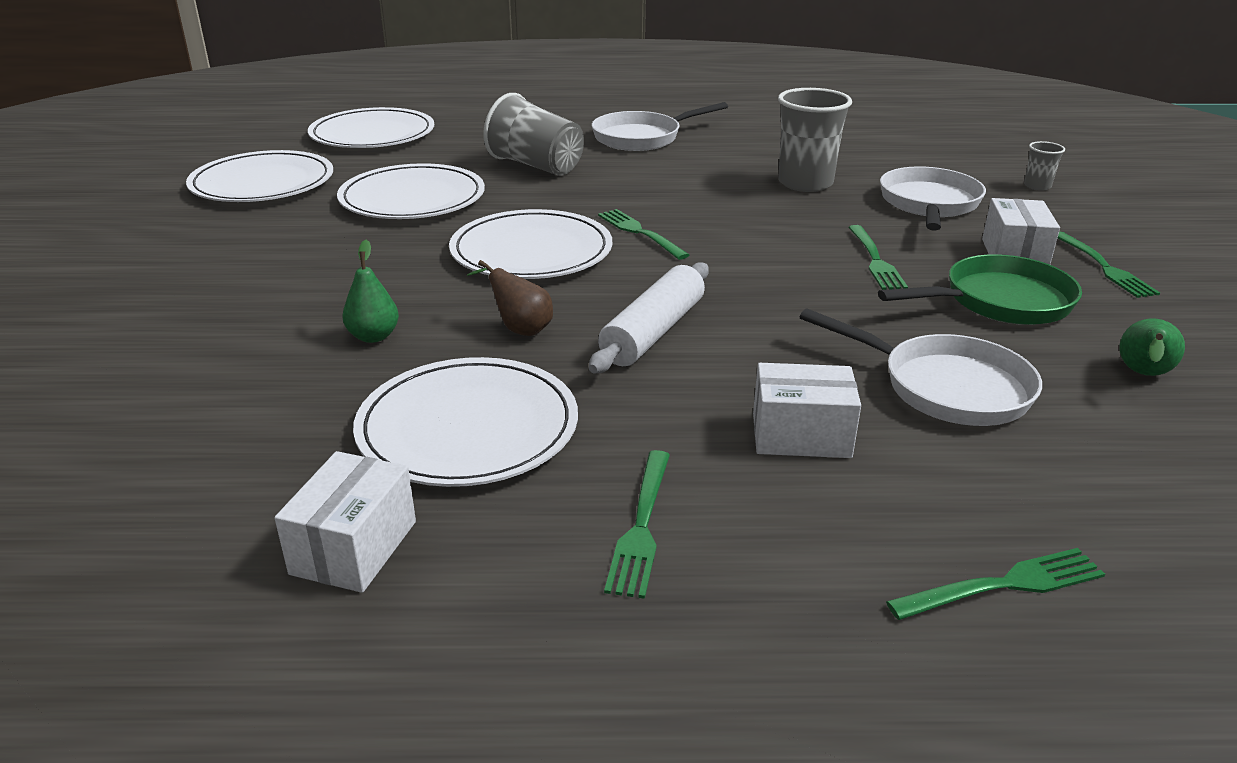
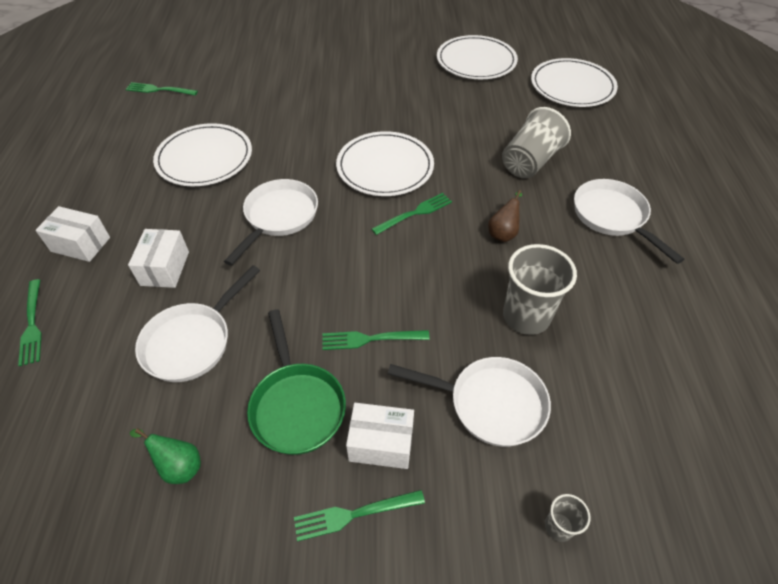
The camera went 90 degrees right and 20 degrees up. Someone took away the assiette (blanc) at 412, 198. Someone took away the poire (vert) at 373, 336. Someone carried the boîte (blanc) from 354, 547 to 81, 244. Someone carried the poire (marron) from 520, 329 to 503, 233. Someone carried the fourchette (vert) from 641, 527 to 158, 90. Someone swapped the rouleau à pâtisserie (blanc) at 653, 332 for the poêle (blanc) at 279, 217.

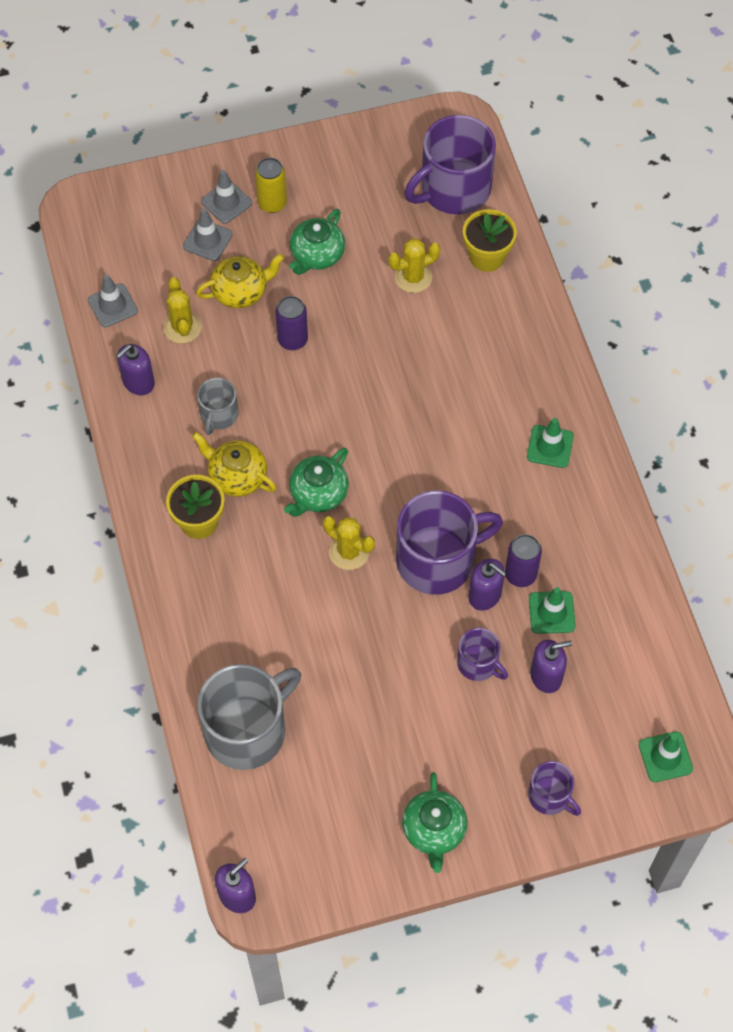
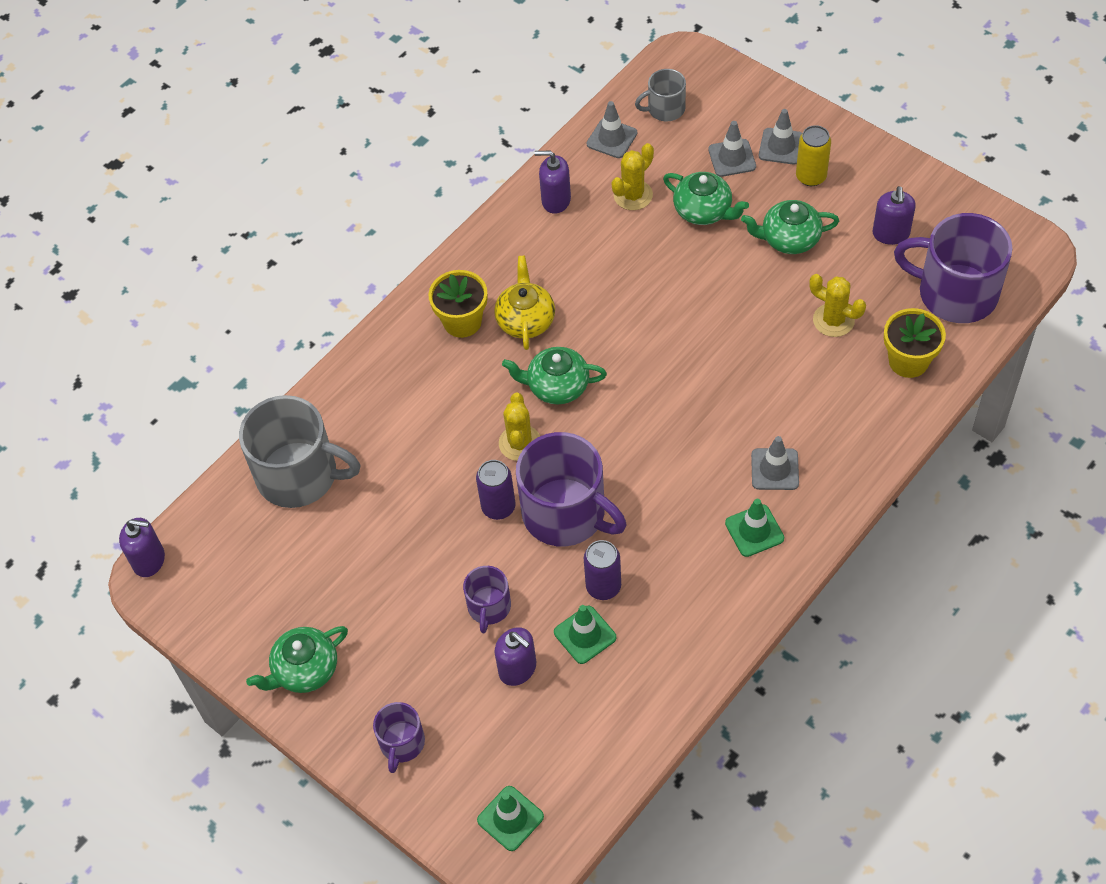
The camera went 60 degrees right and 5 degrees down. Someone put down the cône de chantier (gris) at 775, 469. Someone carried the tasse (gris) from 218, 415 to 665, 109. Someone carried the canette (violet) from 292, 340 to 498, 507. Someone carried the distributeur de savon (violet) from 485, 595 to 891, 234. Someone repainted the théière (jaune) at 241, 291, which became the théière (vert) at 703, 211.

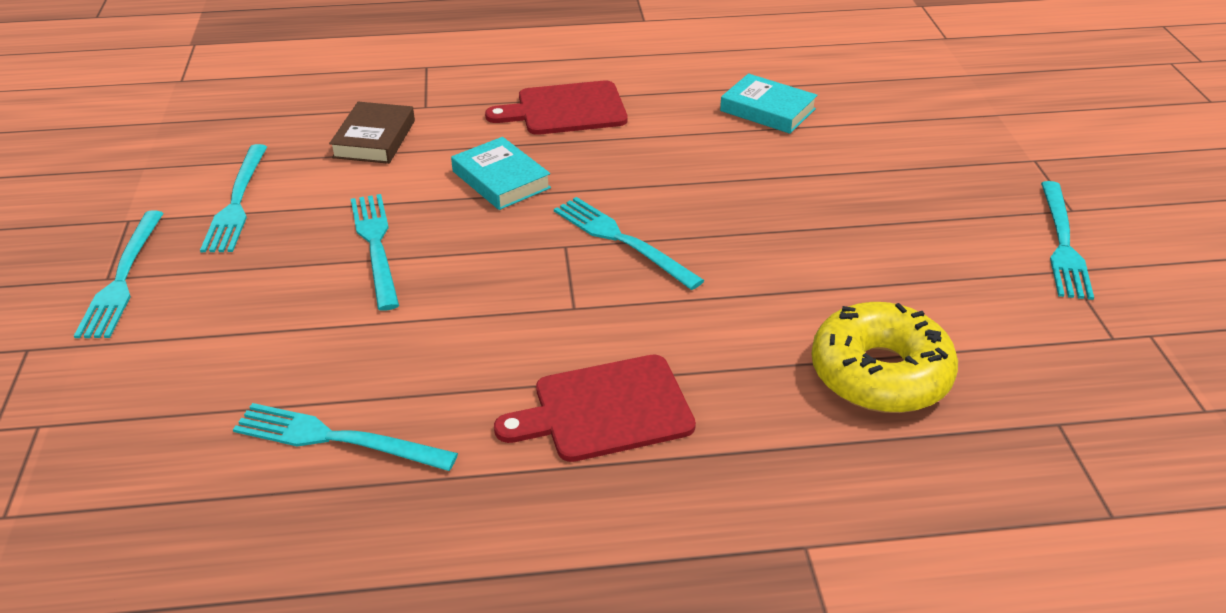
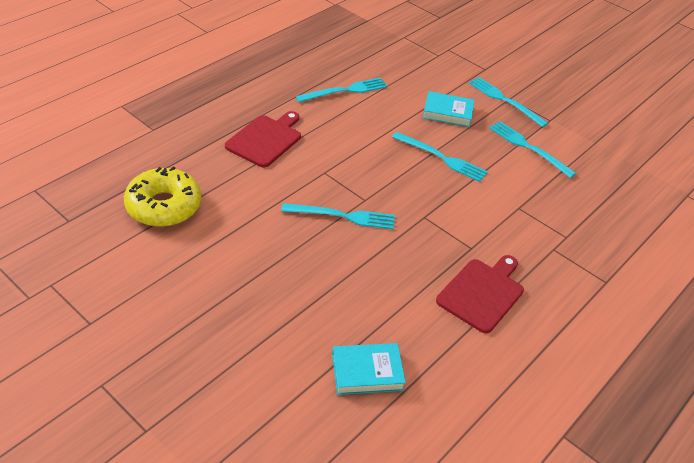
The camera went 135 degrees right and 5 degrees up. Someone took away the livre (marron) at 374, 139. Someone took away the fourchette (turquoise) at 1062, 243. Someone carried the livre (turquoise) from 501, 180 to 448, 112.

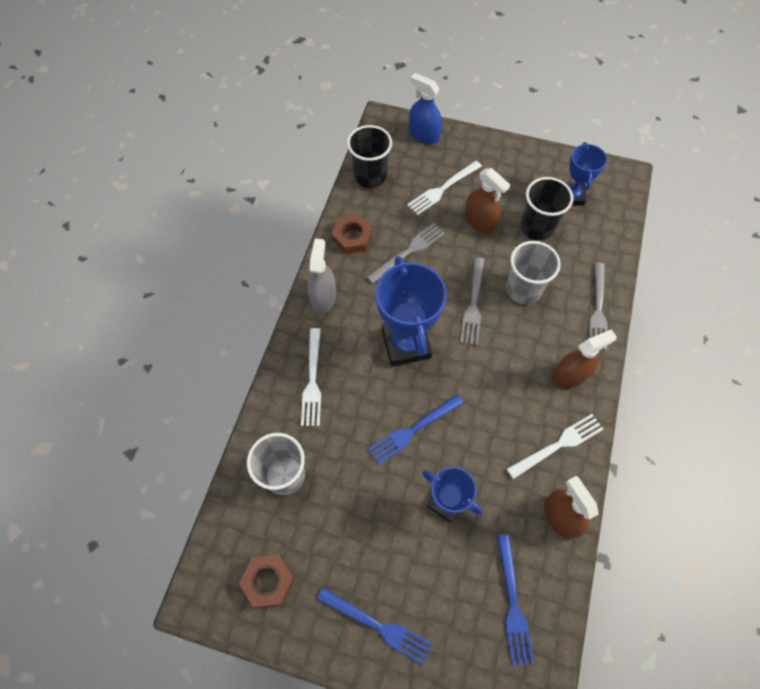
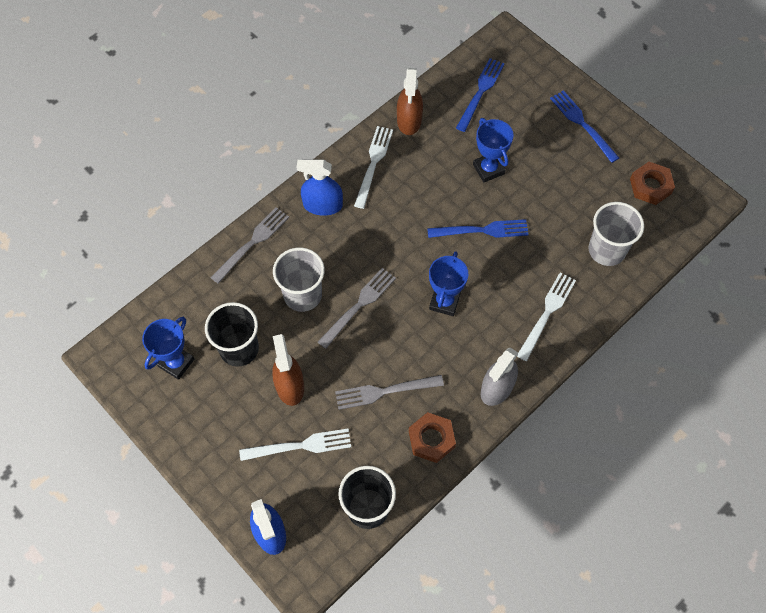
The camera went 150 degrees left and 0 degrees up. Someone repainted the vaporisateur (marron) at 569, 375, which became the vaporisateur (bleu) at 322, 205. Someone rotated the fourchette (blanc) at 558, 444 by 105 degrees clockwise. Someone scaled the trophée (bleu) at 406, 344 by 0.60.

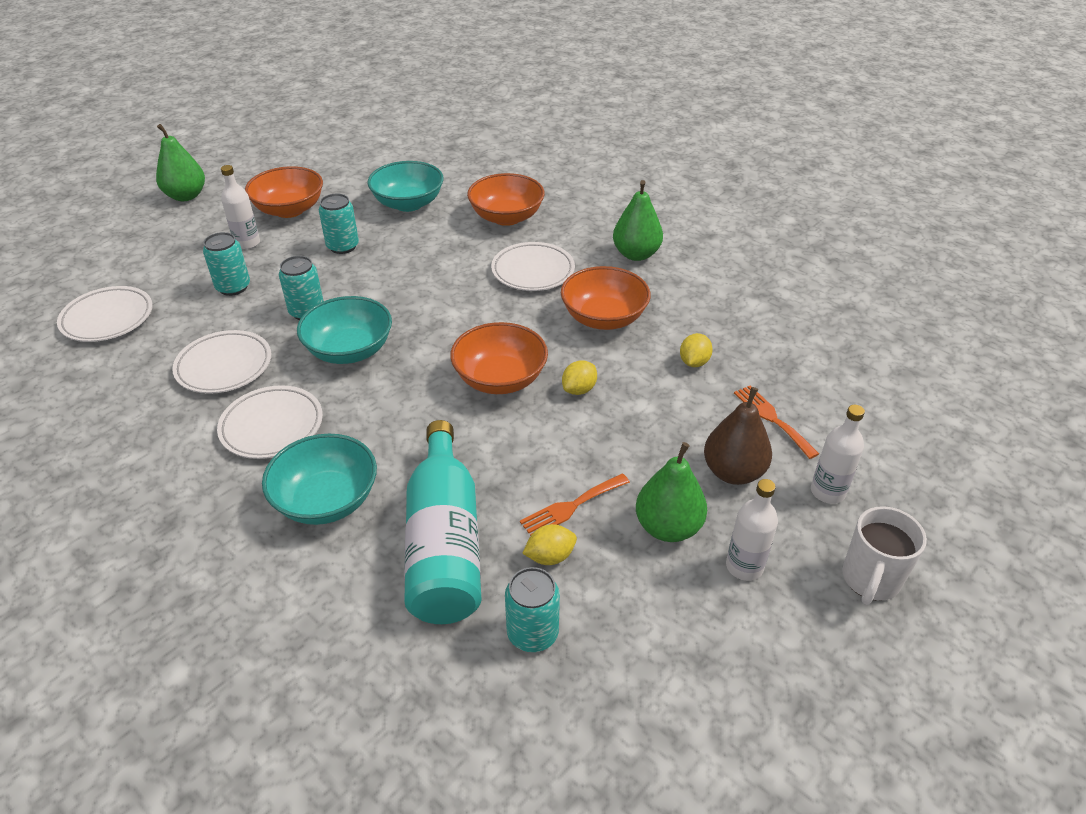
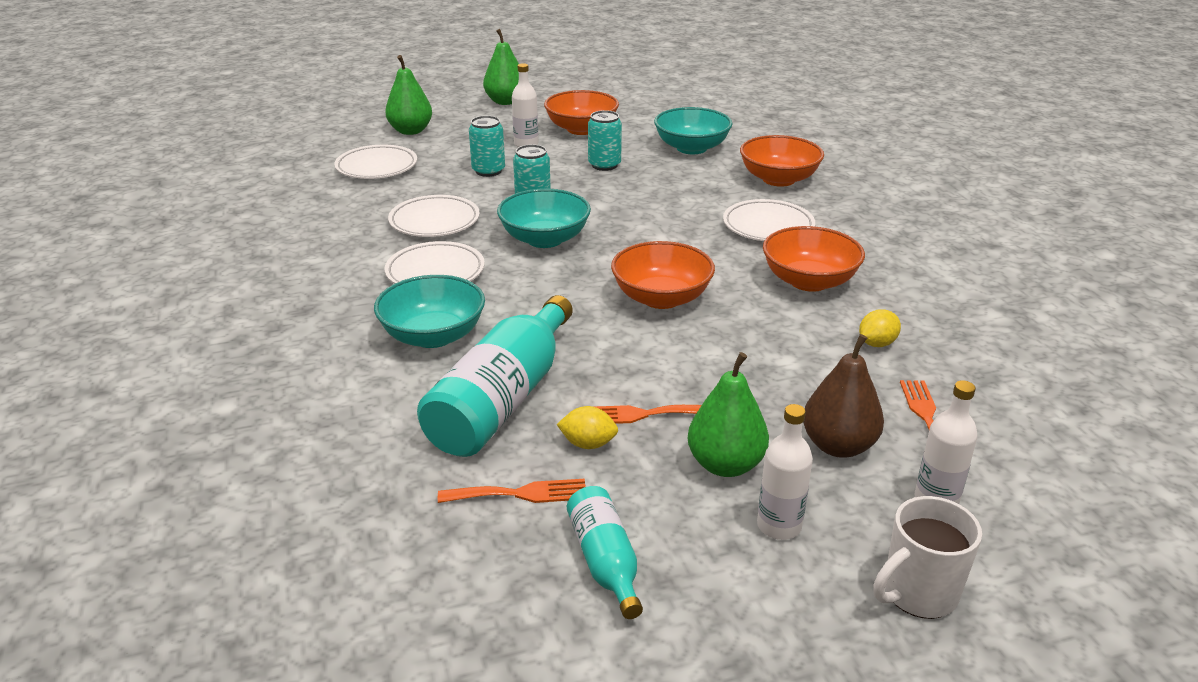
The camera went 30 degrees right and 10 degrees down. Someone took away the citron (jaune) at 579, 389. Someone put down the bouteille (turquoise) at 605, 562. Someone carried the poire (vert) from 636, 254 to 410, 131. Someone swapped the canette (turquoise) at 532, 633 for the fourchette (orange) at 520, 494.

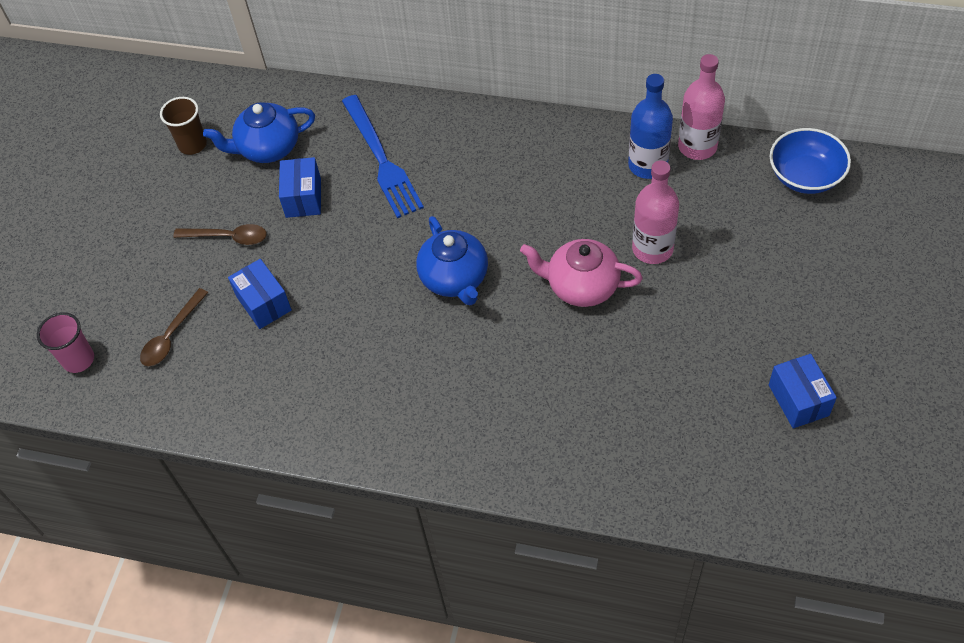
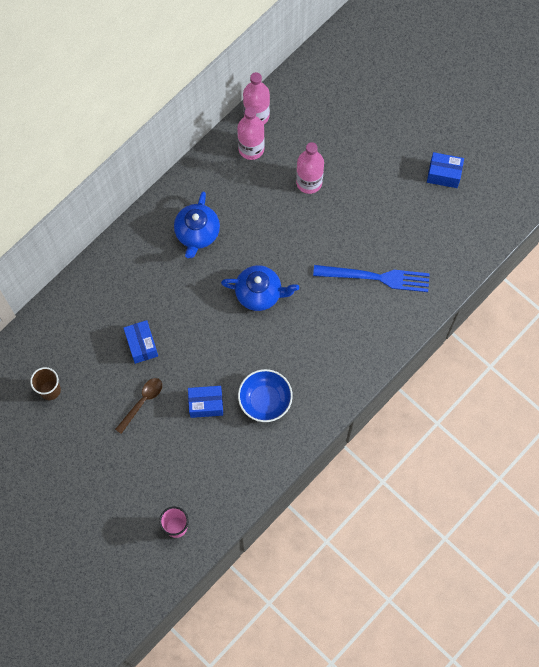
The camera went 65 degrees left and 15 degrees up. Someone took away the cuillère (marron) at 171, 335. Someone took away the théière (rose) at 581, 286. Someone carried the théière (bleu) from 268, 148 to 197, 233. Someone carried the fourchette (bleu) from 381, 159 to 376, 277. Someone carried the bol (bleu) from 805, 176 to 265, 400. Someone repainted the bouteille (bleu) at 647, 165, which became the bouteille (rose) at 251, 148. Someone rotated the boîte (bleu) at 303, 198 by 45 degrees clockwise.

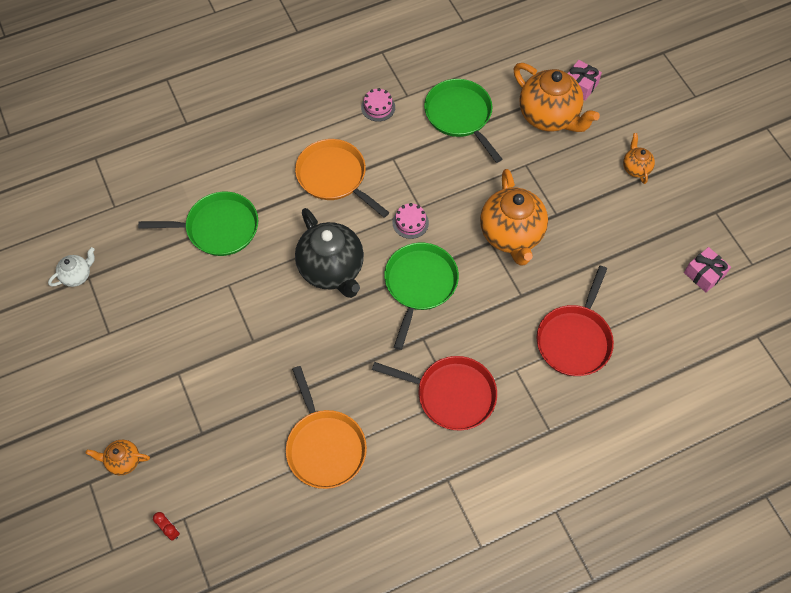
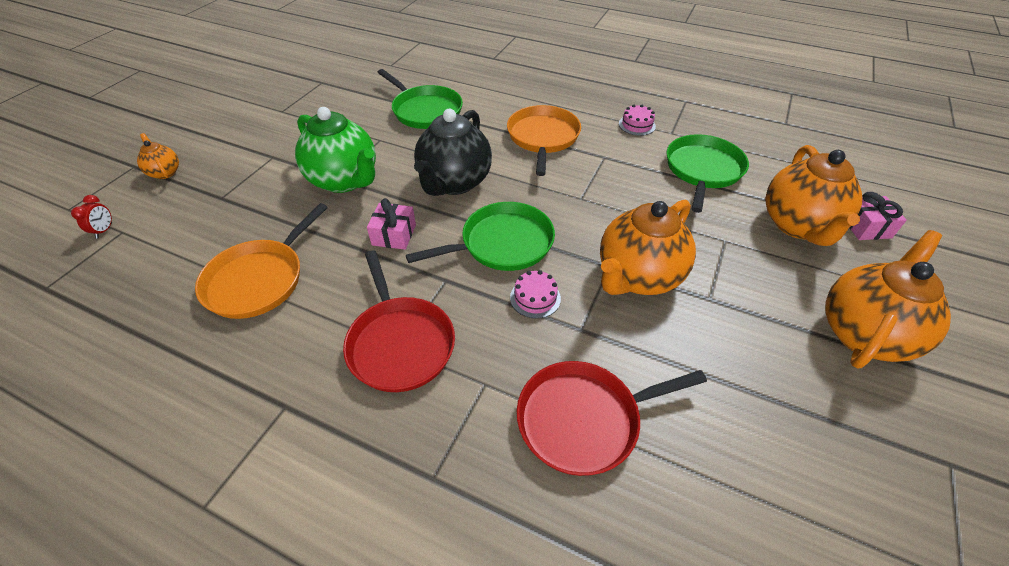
The camera went 50 degrees right and 15 degrees down. Someone took away the théière (blanc) at 77, 276. Someone put down the théière (vert) at 345, 180. Someone carried the gâteau (rose) from 410, 222 to 535, 298. Someone carried the cadeau (rose) from 704, 274 to 394, 235. Someone scaled the théière (orange) at 635, 168 by 2.09.

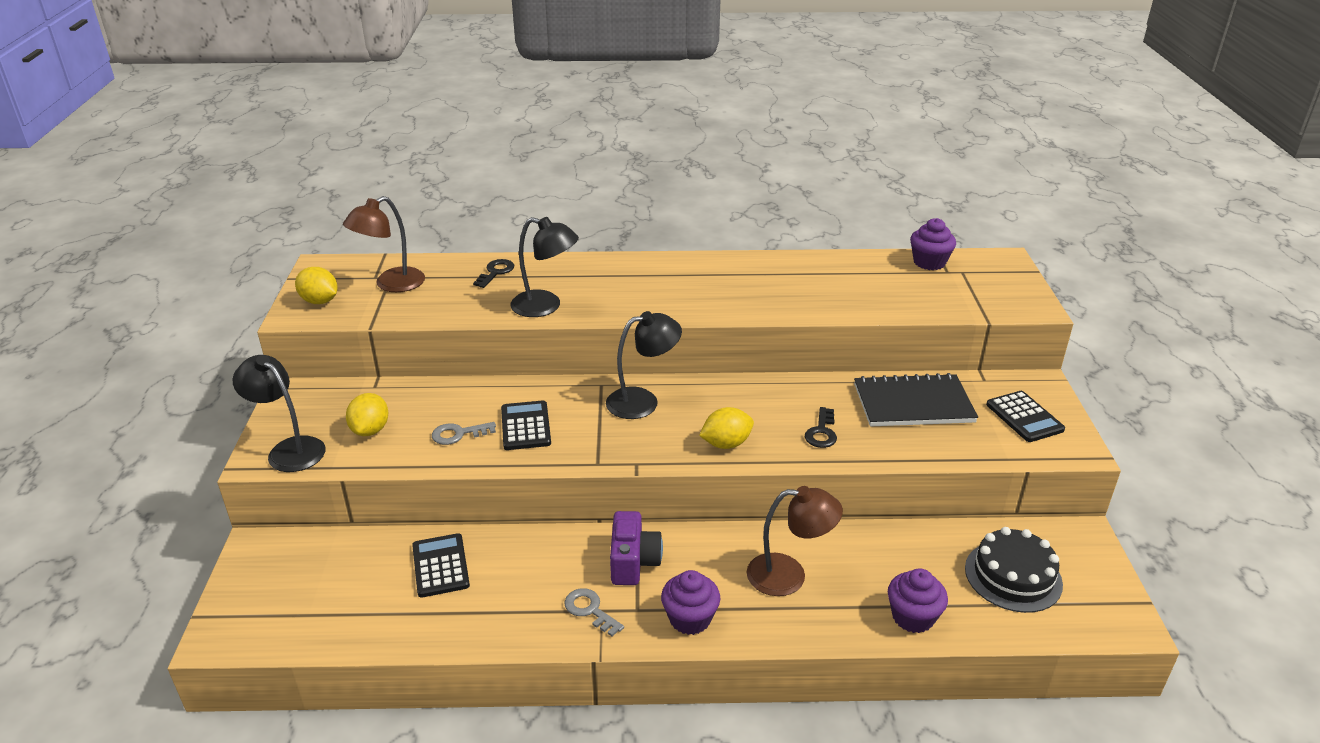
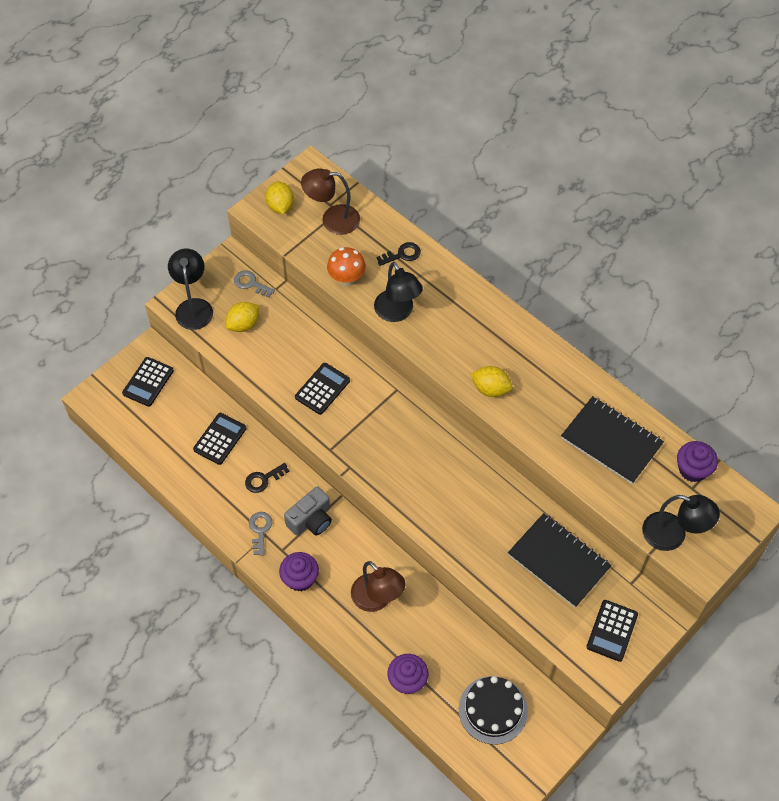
The camera went 45 degrees right and 25 degrees up. Someone put down the calculatrice (noir) at 148, 382. Someone put down the champignon (orange) at 346, 279. Someone put down the carnet (noir) at 611, 441. Someone carried the clé (gris) from 459, 434 to 251, 283. Someone carried the lampe (noir) from 643, 401 to 673, 535. Someone carried the citron (jaune) from 726, 444 to 490, 389. Someone carried the clé (noir) from 822, 432 to 263, 479. Someone repainted the appareil photo (violet) at 633, 562, which became the appareil photo (gris) at 311, 520.

